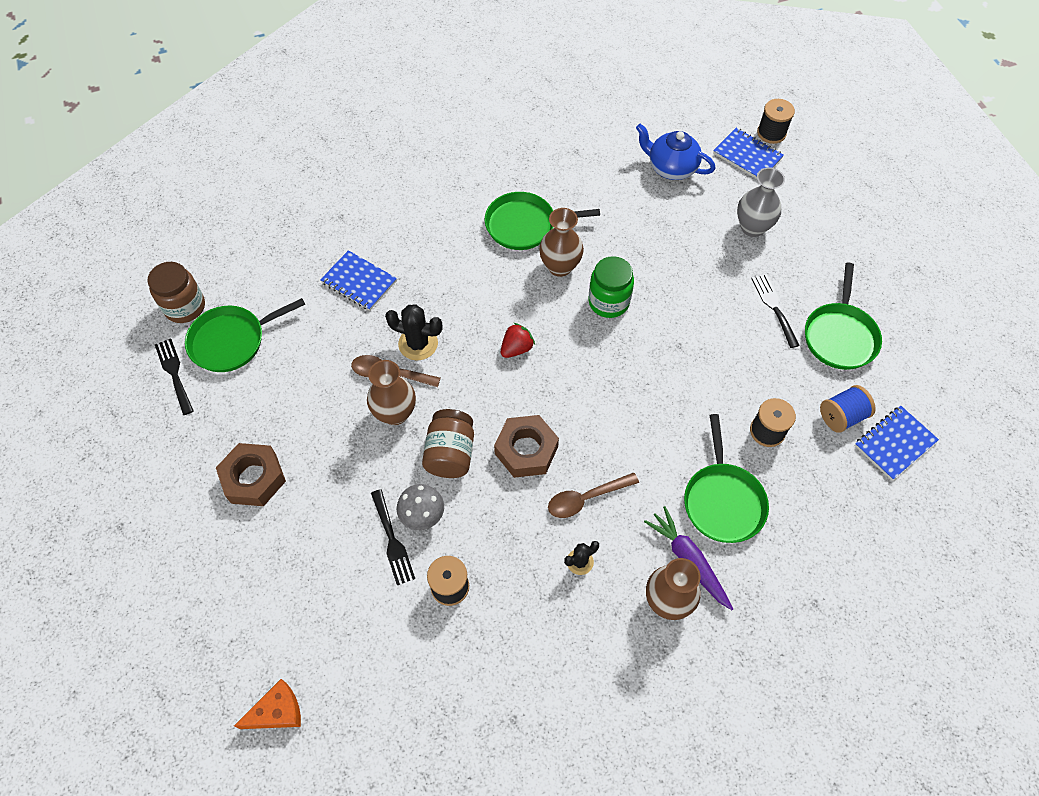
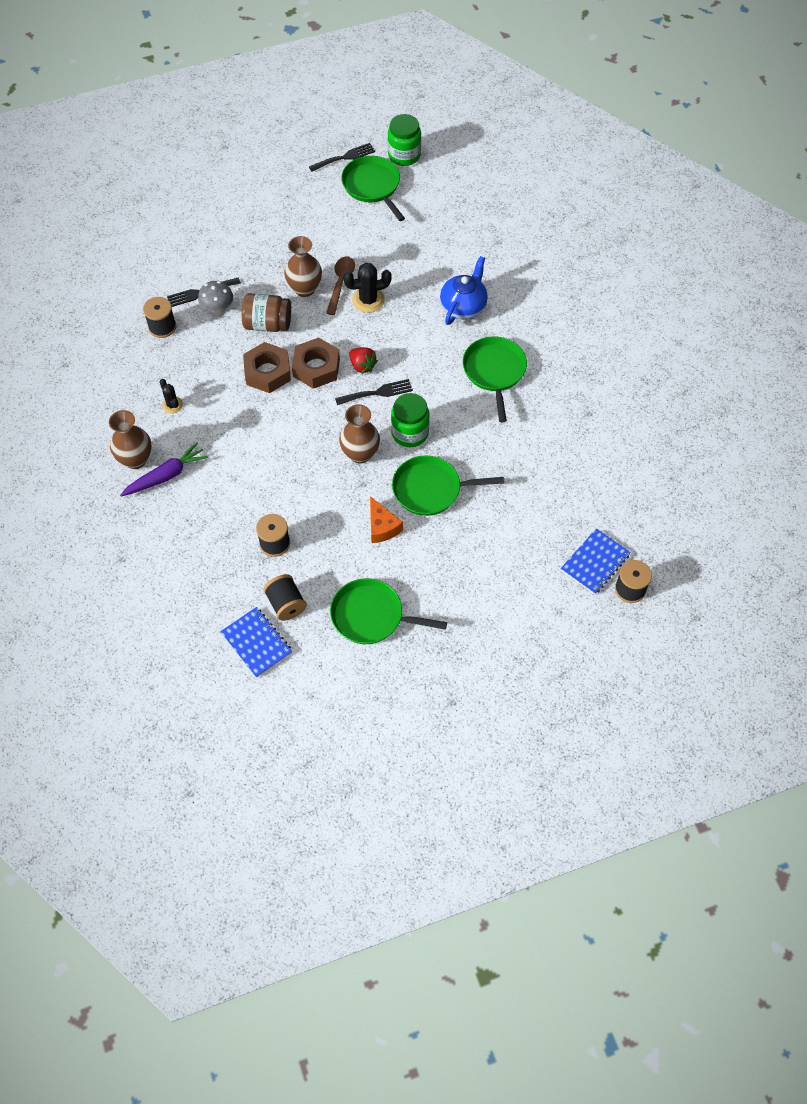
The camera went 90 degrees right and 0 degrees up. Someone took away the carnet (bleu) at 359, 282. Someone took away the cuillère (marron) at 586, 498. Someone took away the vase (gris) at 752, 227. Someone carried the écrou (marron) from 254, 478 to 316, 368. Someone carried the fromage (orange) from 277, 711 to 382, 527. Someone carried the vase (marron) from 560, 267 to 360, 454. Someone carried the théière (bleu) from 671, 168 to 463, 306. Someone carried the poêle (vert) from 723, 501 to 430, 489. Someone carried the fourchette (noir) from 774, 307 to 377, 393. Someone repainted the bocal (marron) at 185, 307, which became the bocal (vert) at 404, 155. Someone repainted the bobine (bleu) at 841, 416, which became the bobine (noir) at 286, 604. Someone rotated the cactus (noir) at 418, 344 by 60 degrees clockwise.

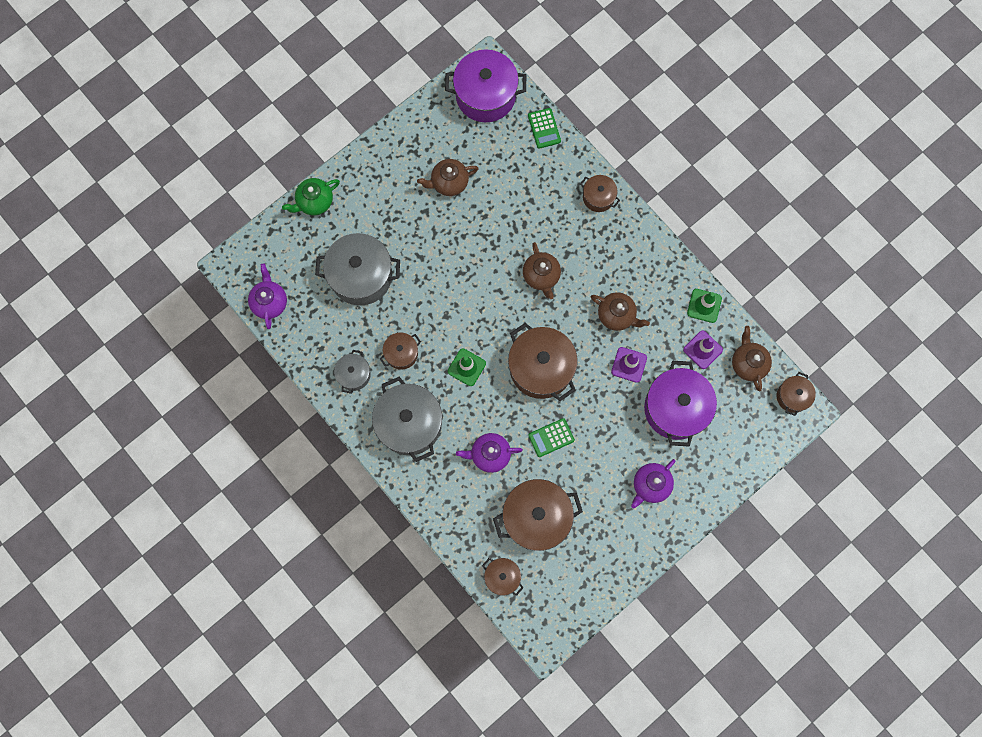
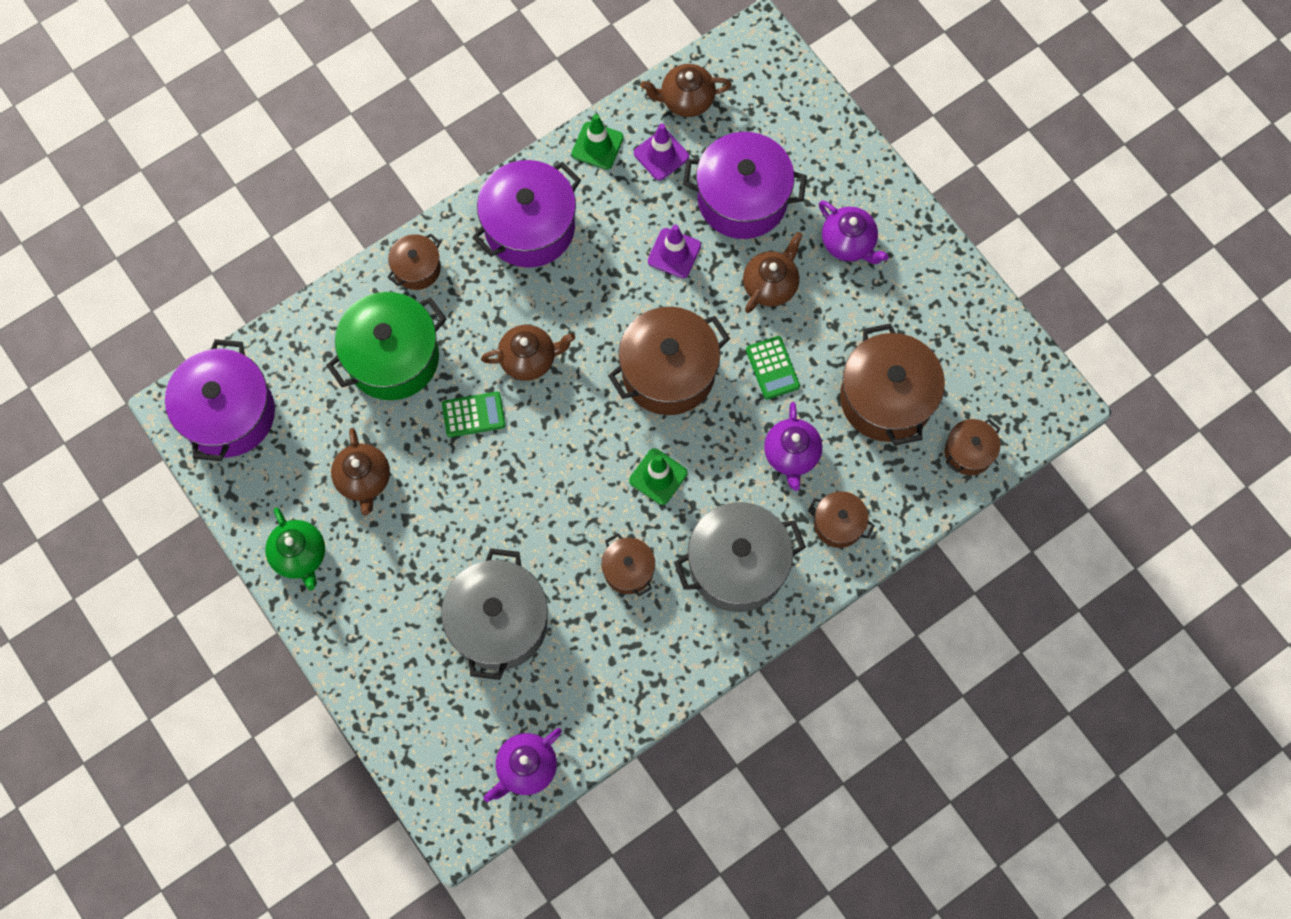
The camera went 85 degrees left and 5 degrees down. Someone took away the marmite (gris) at 354, 374. Someone put down the marmite (vert) at 393, 358. Someone put down the marmite (violet) at 529, 227. Someone carried the théière (vert) from 314, 202 to 300, 555. Someone carried the calculatrice (vert) from 544, 128 to 473, 415. Someone carried the théière (marron) from 617, 315 to 770, 285. Someone carried the marmite (marron) from 792, 396 to 838, 524. Someone rotated the théière (violet) at 270, 302 by 45 degrees counterclockwise.

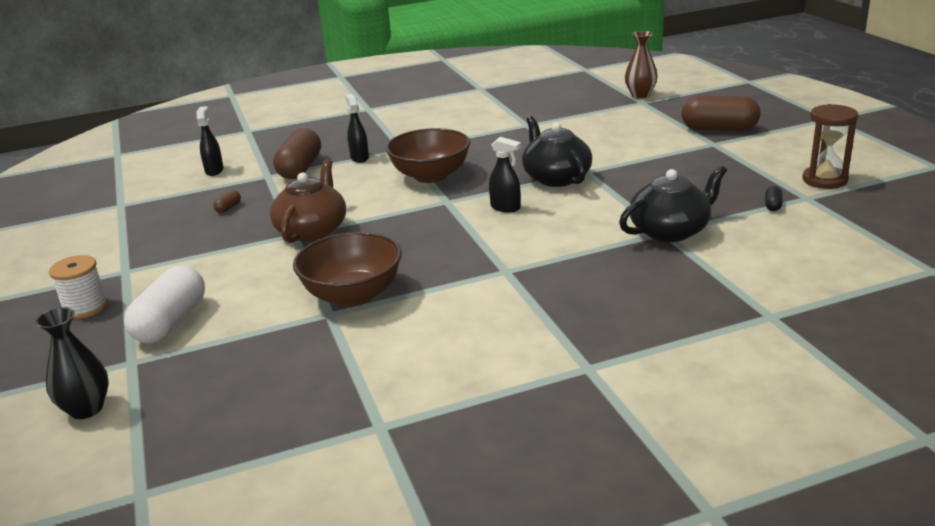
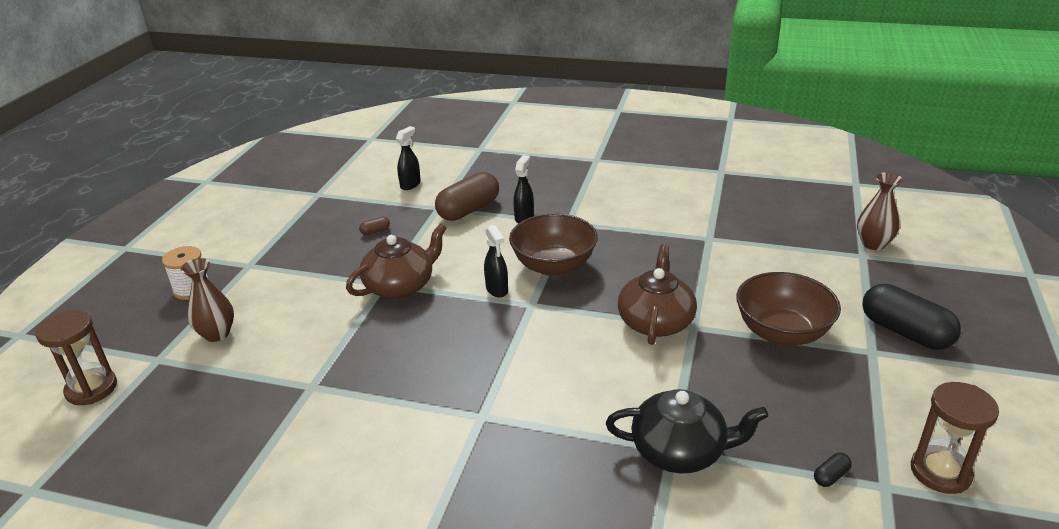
The camera went 35 degrees right and 5 degrees up. Someone carried the bol (marron) from 353, 295 to 782, 333. Someone carried the vaporisateur (noir) from 505, 208 to 497, 290. Someone swapped the vase (noir) at 86, 409 for the sablier (marron) at 91, 389. Someone swapped the gélule (blanc) at 171, 322 for the vase (marron) at 217, 334. Someone repainted the théière (noir) at 556, 178, which became the théière (marron) at 656, 321. Someone repainted the gélule (marron) at 719, 129, which became the gélule (noir) at 905, 332.

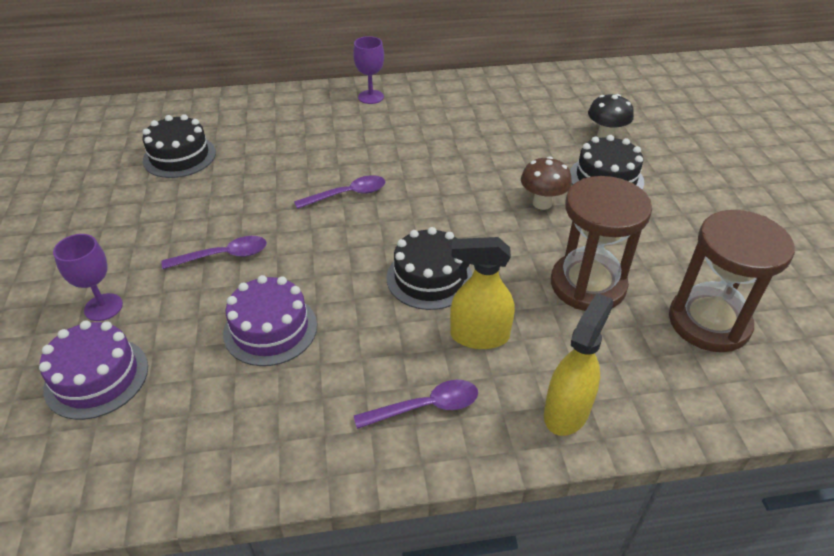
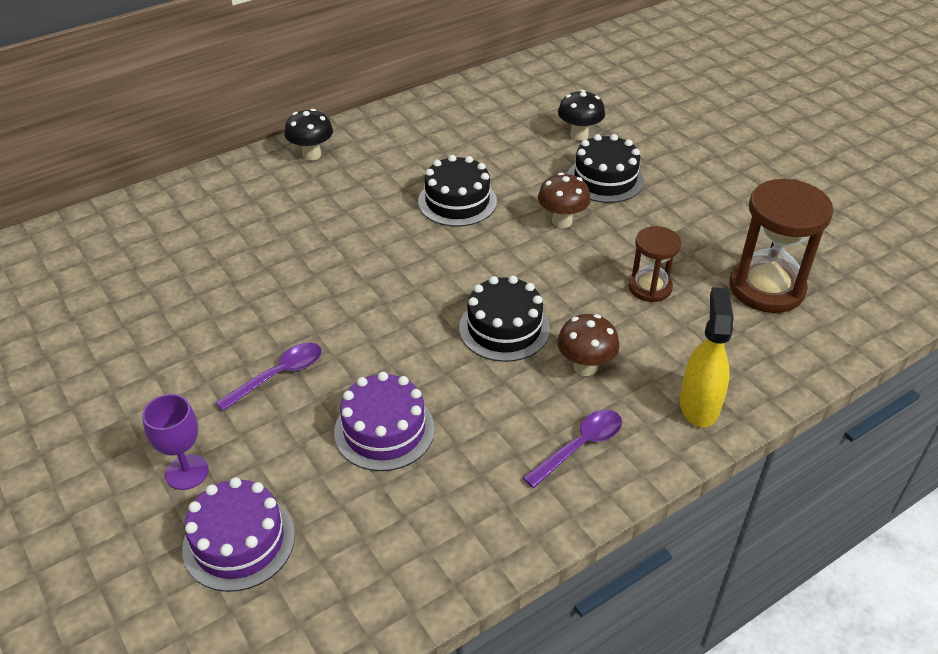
The camera went 25 degrees left and 0 degrees up. Someone took away the cuillère (violet) at 347, 194. Someone carried the gâteau (noir) from 179, 156 to 457, 201. Someone swapped the verre à pied (violet) at 371, 97 for the champignon (noir) at 311, 155. Someone swapped the vaporisateur (jaune) at 479, 336 for the champignon (marron) at 585, 367. Someone scaled the sablier (marron) at 588, 285 by 0.58.

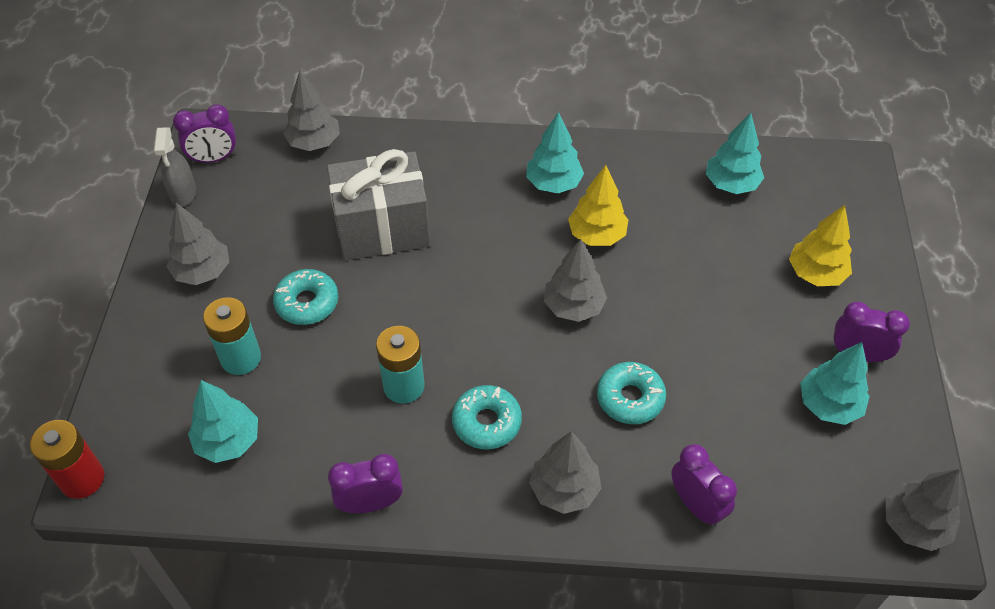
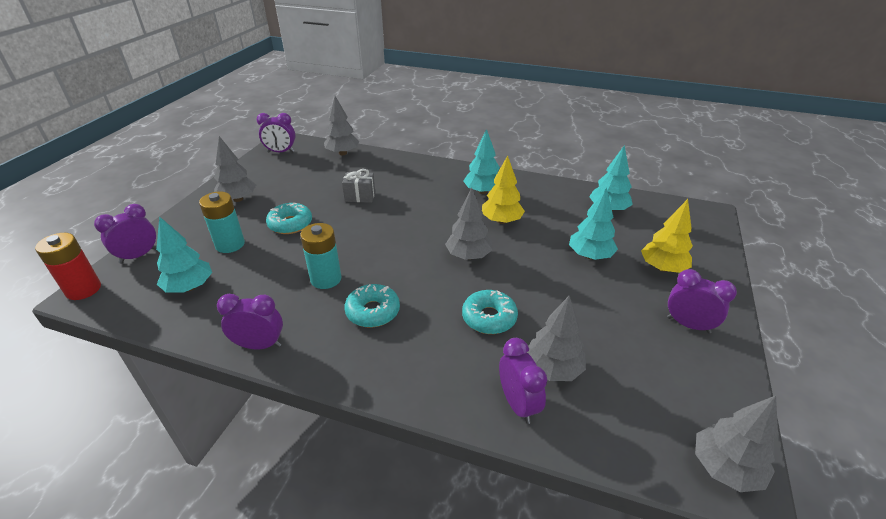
The camera went 15 degrees right and 15 degrees down. Someone took away the vaporisateur (gris) at 183, 193. Someone put down the réveil (violet) at 138, 256. Someone carried the arbre (gris) from 564, 489 to 552, 369. Someone carried the arbre (turquoise) from 828, 405 to 590, 256. Someone scaled the cadeau (gris) at 382, 229 by 0.47.

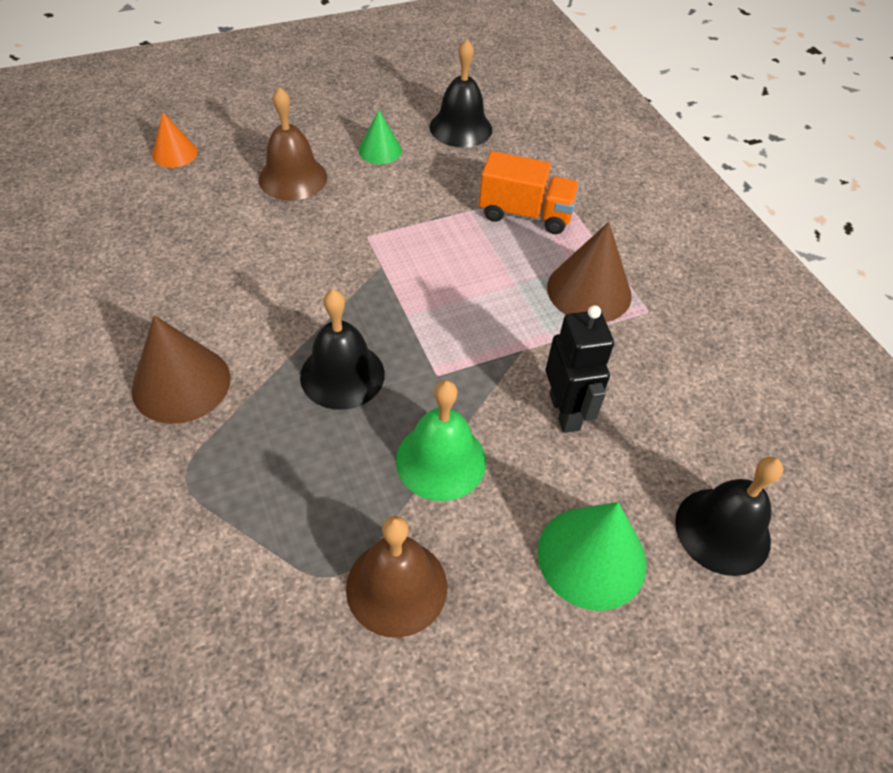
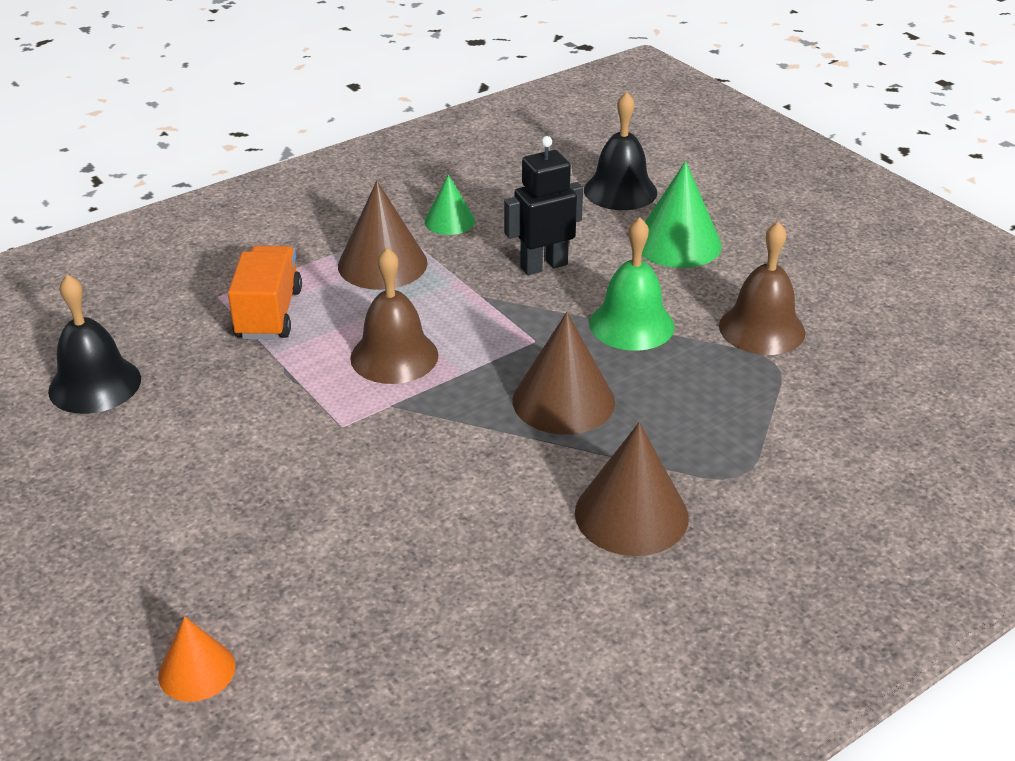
The camera went 100 degrees left and 15 degrees down. Someone carried the cloche (marron) from 293, 178 to 394, 356. Someone carried the cône (vert) from 380, 150 to 449, 221. Someone swapped the cloche (noir) at 342, 375 for the cône (marron) at 563, 401.

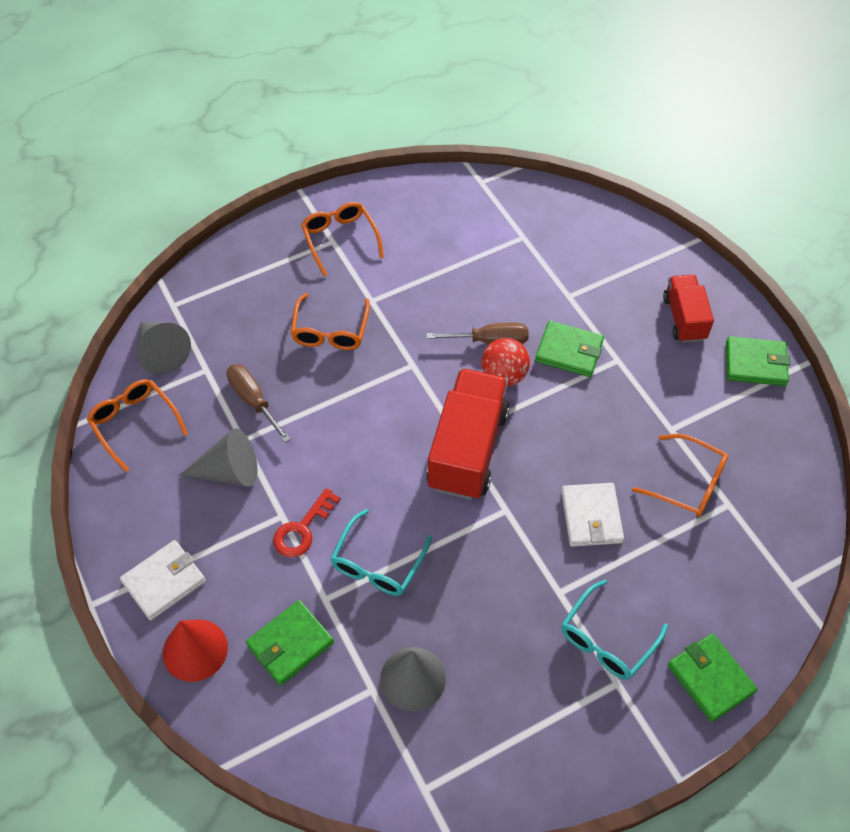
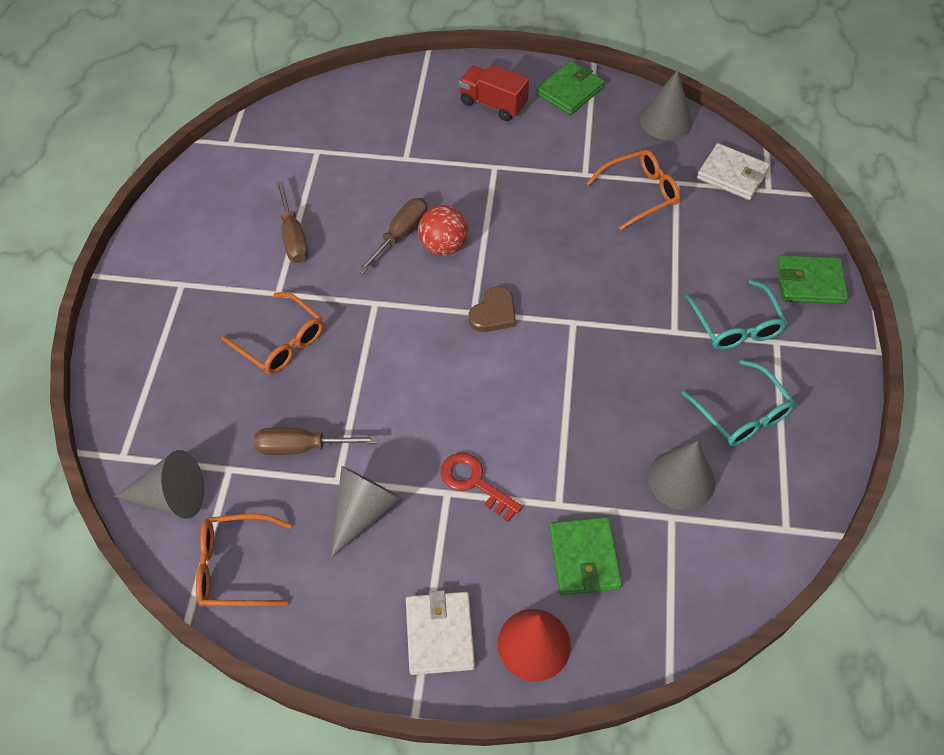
The camera went 55 degrees left and 0 degrees up. Someone took away the lunettes (orange) at 340, 240. Someone took away the portefeuille (vert) at 569, 351. Someone put down the tournevis (marron) at 293, 237. Someone put down the cône (gris) at 666, 121. Someone carried the lunettes (turquoise) from 378, 563 to 741, 413. Someone carried the portefeuille (blanc) from 591, 516 to 732, 174. Someone swapped the camion (rouge) at 467, 449 for the cœur (marron) at 494, 313. Someone rotated the clé (rouge) at 303, 529 by 150 degrees clockwise.

